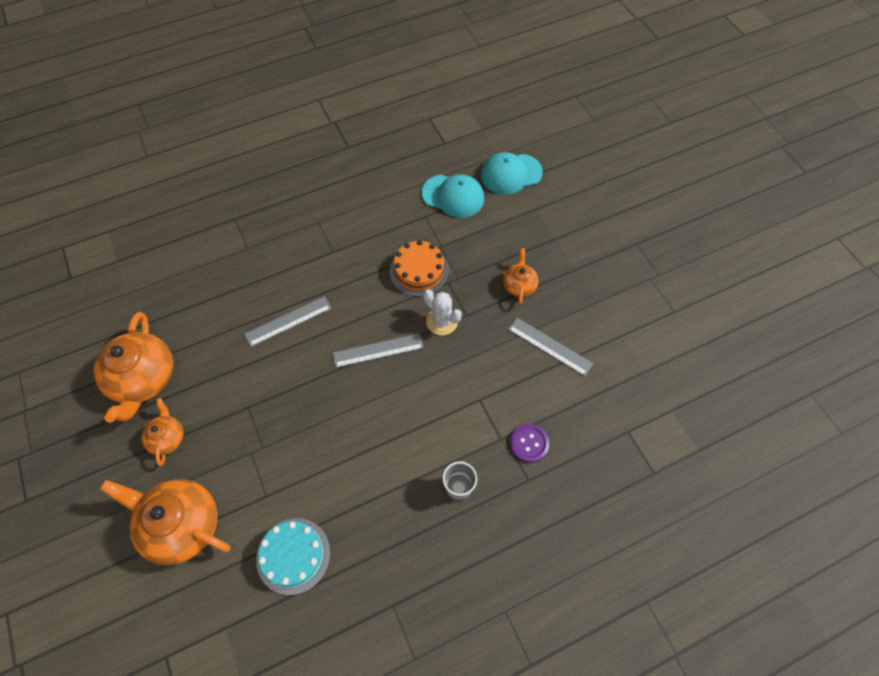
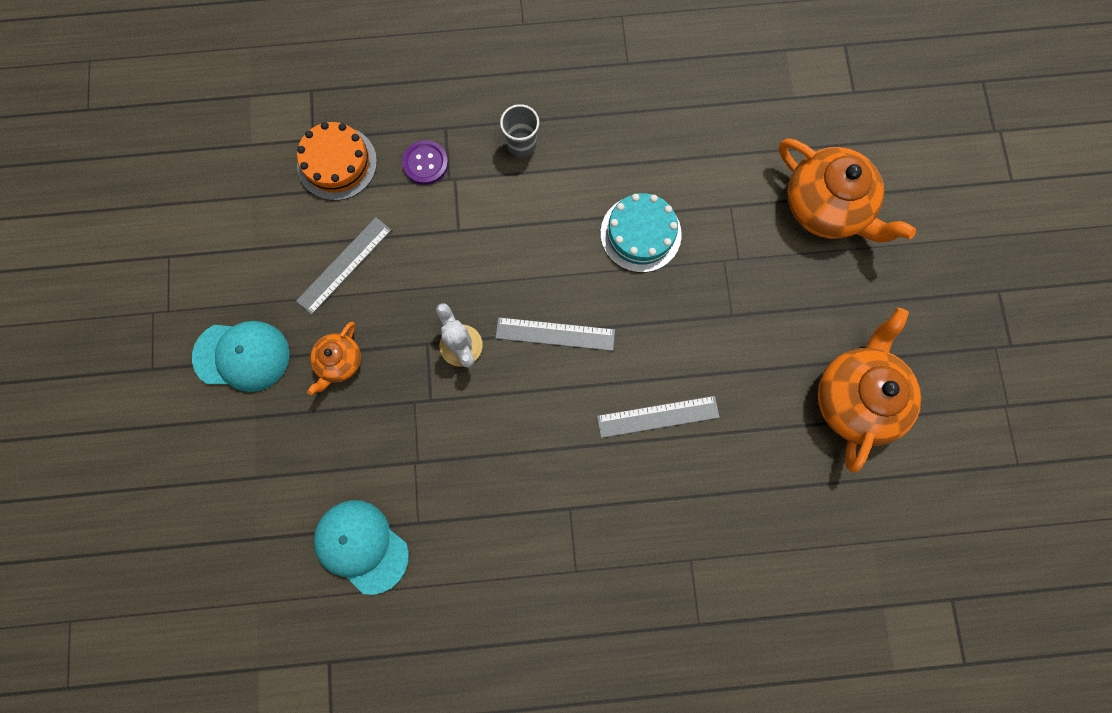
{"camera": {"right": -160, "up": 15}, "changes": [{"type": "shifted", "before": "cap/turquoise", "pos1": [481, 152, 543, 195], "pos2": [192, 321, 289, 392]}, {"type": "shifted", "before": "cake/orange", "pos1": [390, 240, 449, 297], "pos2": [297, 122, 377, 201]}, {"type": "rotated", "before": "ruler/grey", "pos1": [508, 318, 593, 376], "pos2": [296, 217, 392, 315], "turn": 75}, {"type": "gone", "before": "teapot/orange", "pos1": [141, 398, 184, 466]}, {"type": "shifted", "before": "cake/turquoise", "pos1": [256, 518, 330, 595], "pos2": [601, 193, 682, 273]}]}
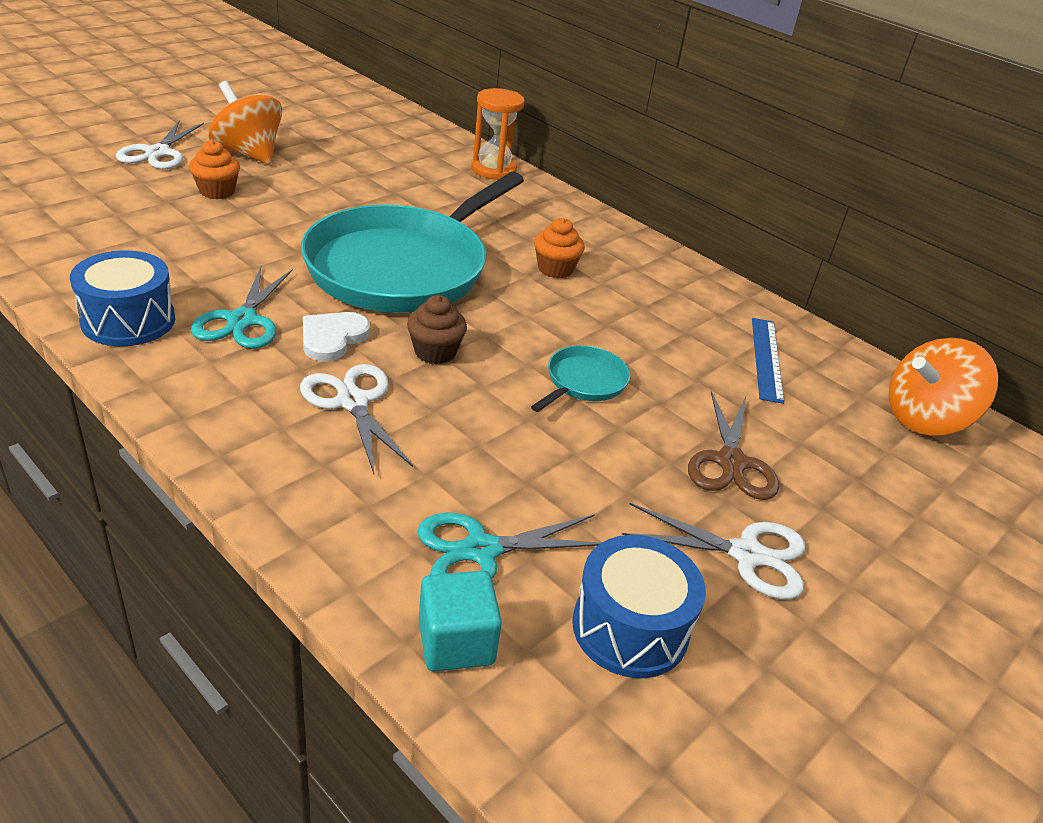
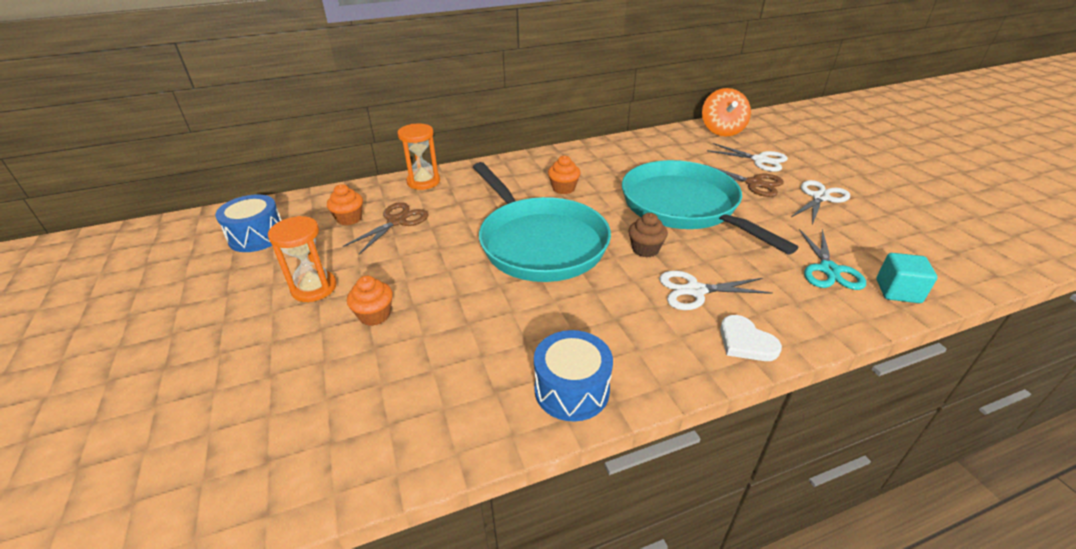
{"camera": {"right": -60, "up": 0}, "changes": [{"type": "swapped", "before": "spinning top/orange", "after": "hourglass/orange", "pos1": [209, 81, 282, 164], "pos2": [268, 216, 336, 302]}, {"type": "shifted", "before": "scissors/white", "pos1": [116, 120, 204, 169], "pos2": [707, 143, 788, 172]}, {"type": "gone", "before": "scissors/turquoise", "pos1": [191, 267, 293, 349]}, {"type": "shifted", "before": "heart/white", "pos1": [303, 312, 370, 362], "pos2": [720, 315, 782, 361]}, {"type": "gone", "before": "ruler/blue", "pos1": [752, 318, 784, 404]}, {"type": "scaled", "before": "pan/turquoise", "pos1": [531, 345, 630, 412], "pos2": [622, 160, 798, 255], "scale": 2.47}, {"type": "shifted", "before": "drum/blue", "pos1": [572, 535, 706, 678], "pos2": [215, 194, 281, 252]}, {"type": "new", "after": "cupcake/orange", "pos2": [327, 184, 363, 225]}, {"type": "new", "after": "scissors/brown", "pos2": [343, 202, 429, 254]}]}
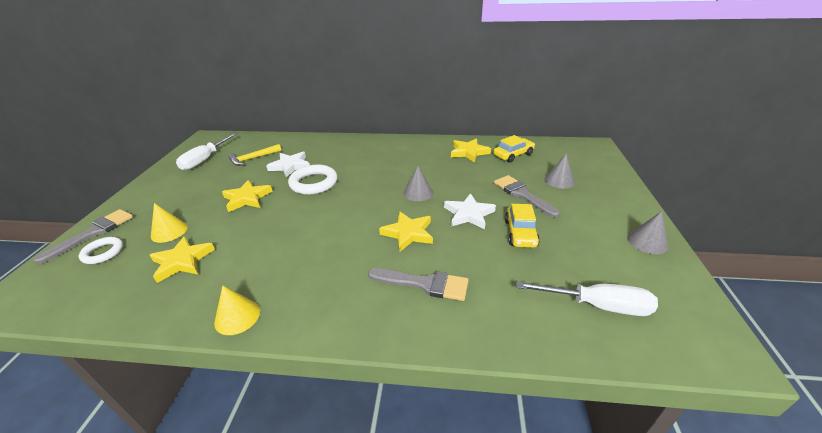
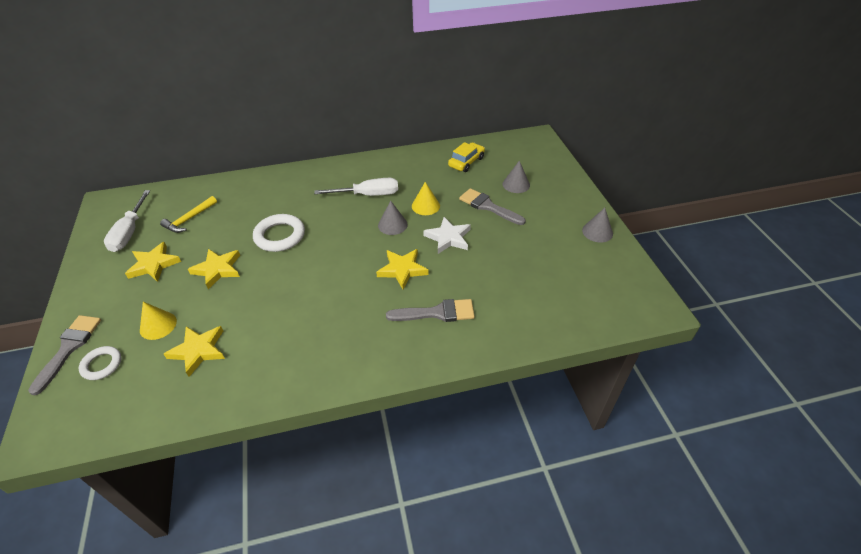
{"camera": {"right": -20, "up": 10}, "changes": [{"type": "shifted", "before": "star/yellow", "pos1": [451, 138, 491, 163], "pos2": [125, 242, 181, 282]}, {"type": "gone", "before": "star/white", "pos1": [266, 152, 310, 178]}, {"type": "gone", "before": "car/yellow", "pos1": [505, 204, 540, 248]}, {"type": "shifted", "before": "screwdriver/white", "pos1": [516, 281, 658, 316], "pos2": [314, 178, 398, 196]}, {"type": "shifted", "before": "cone/yellow", "pos1": [214, 286, 260, 335], "pos2": [412, 182, 440, 215]}]}
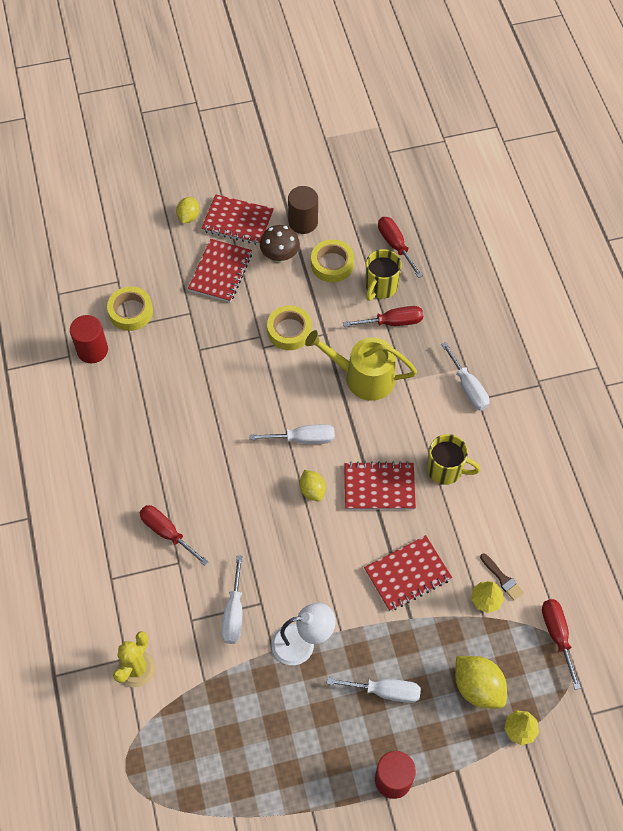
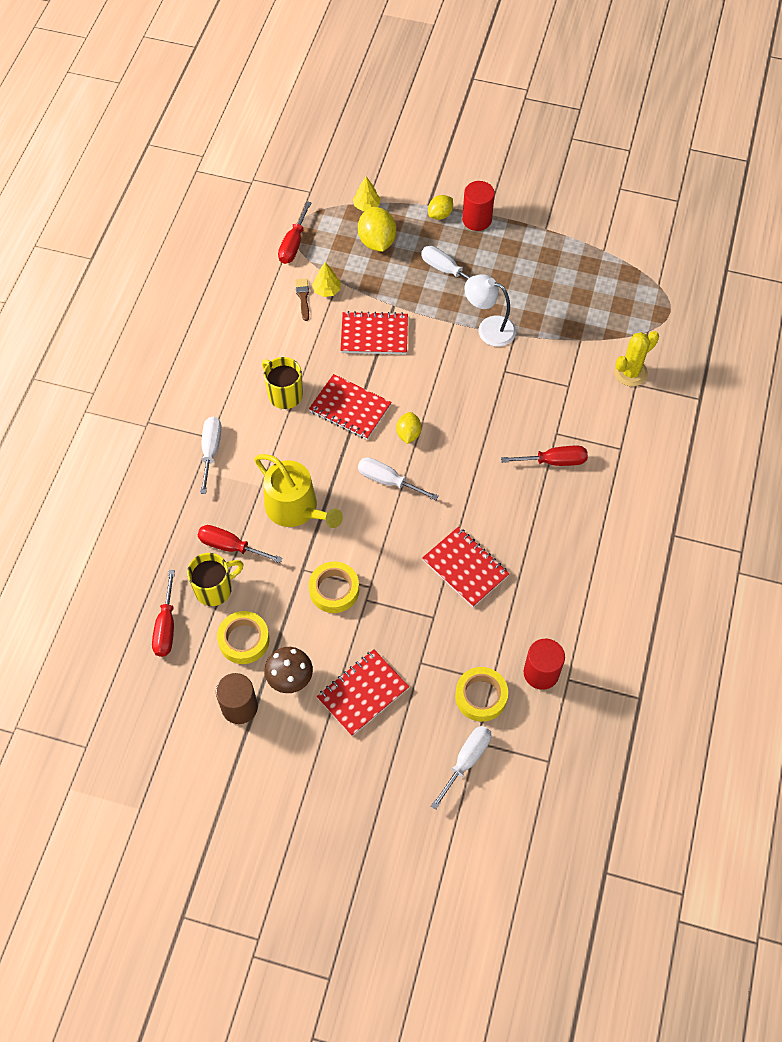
{"camera": {"right": -150, "up": 0}, "changes": [{"type": "shifted", "before": "notebook/red", "pos1": [201, 194, 274, 245], "pos2": [422, 527, 510, 607]}, {"type": "shifted", "before": "lemon/yellow", "pos1": [176, 197, 199, 223], "pos2": [428, 195, 453, 220]}, {"type": "rotated", "before": "screwdriver/red", "pos1": [139, 505, 209, 566], "pos2": [501, 446, 588, 466], "turn": -75}, {"type": "shifted", "before": "screwdriver/white", "pos1": [222, 555, 243, 644], "pos2": [431, 726, 491, 810]}]}
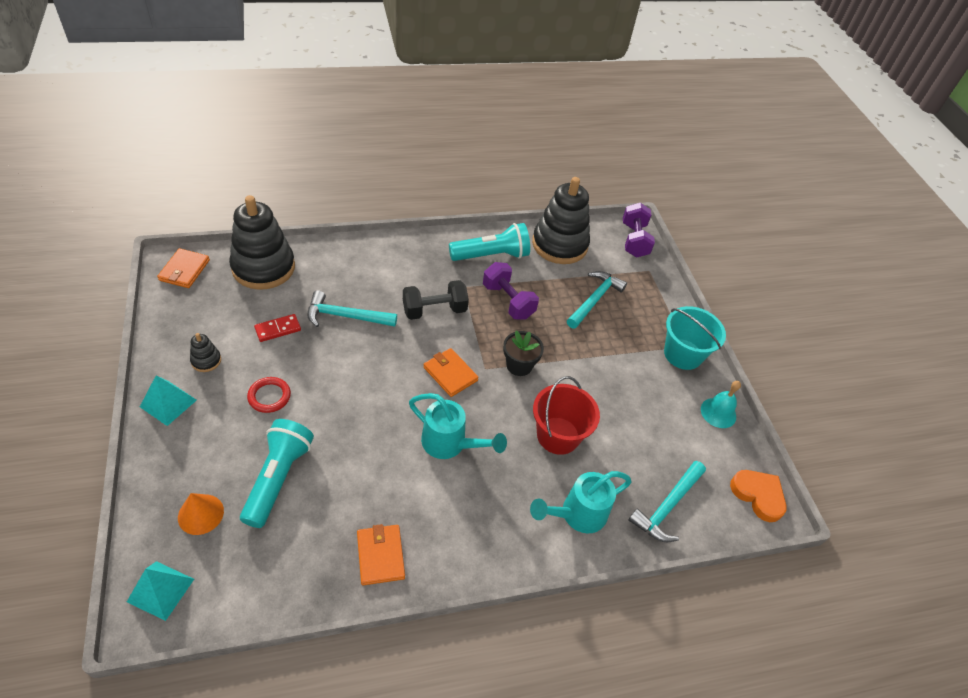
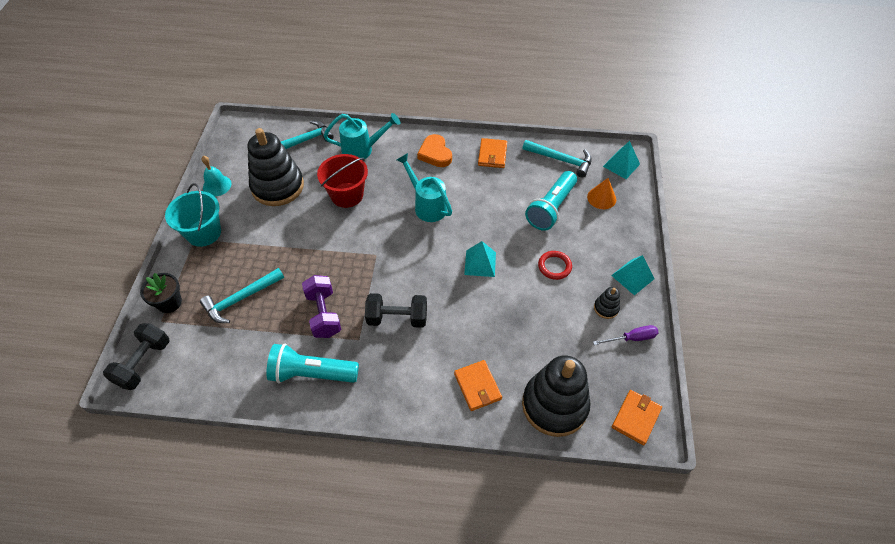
{"camera": {"right": -155, "up": 5}, "changes": [{"type": "shifted", "before": "stacking toy/black", "pos1": [532, 177, 590, 264], "pos2": [247, 128, 304, 206]}, {"type": "repainted", "before": "dumbbell/purple", "after": "dumbbell/black", "pos1": [623, 203, 655, 258], "pos2": [103, 323, 170, 390]}, {"type": "shifted", "before": "hammer/turquoise", "pos1": [307, 290, 397, 327], "pos2": [523, 140, 592, 178]}, {"type": "gone", "before": "domino/red", "pos1": [254, 314, 301, 342]}, {"type": "shifted", "before": "flower pot/black", "pos1": [503, 331, 544, 376], "pos2": [140, 273, 182, 313]}, {"type": "shifted", "before": "wallet/orange", "pos1": [423, 348, 479, 397], "pos2": [454, 360, 502, 411]}, {"type": "shifted", "before": "heart/orange", "pos1": [730, 470, 787, 522], "pos2": [417, 134, 452, 167]}, {"type": "new", "after": "pyramid/turquoise", "pos2": [464, 241, 496, 277]}, {"type": "new", "after": "screwdriver/purple", "pos2": [593, 325, 659, 345]}]}
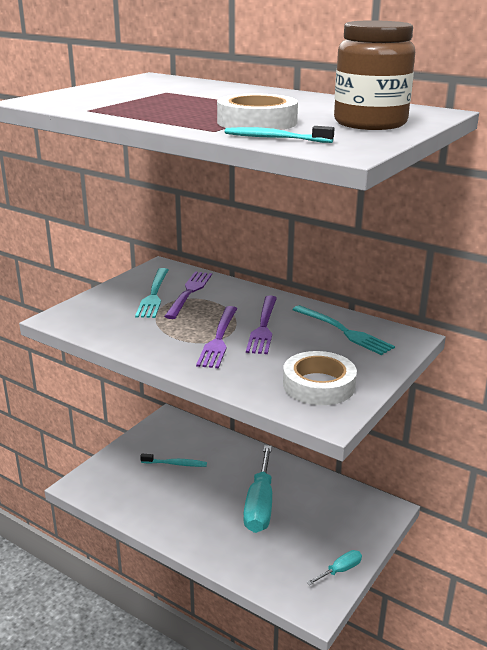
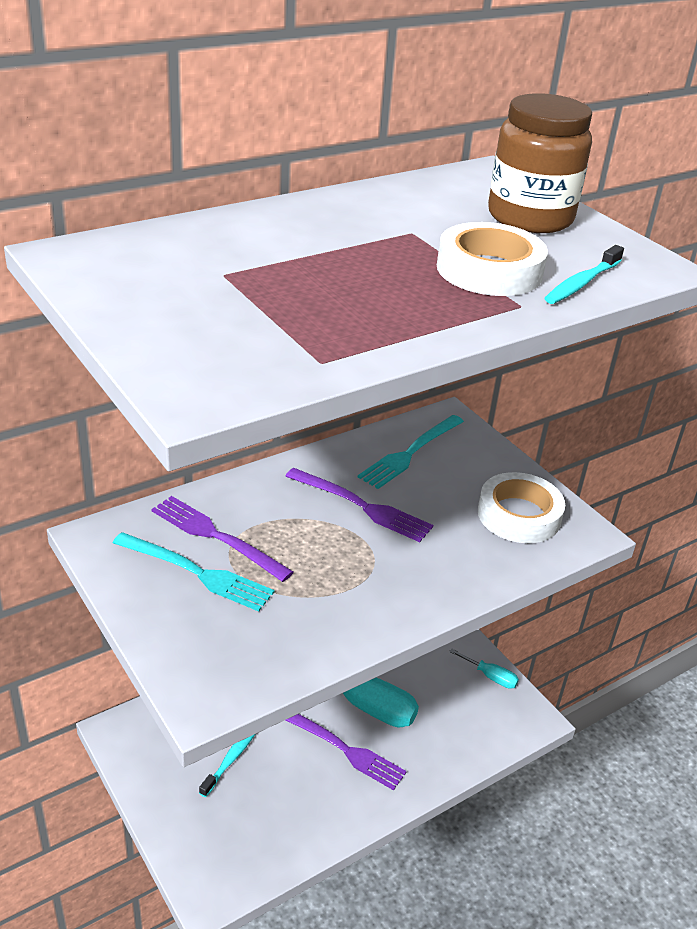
{"camera": {"right": -70, "up": 10}, "changes": [{"type": "rotated", "before": "fork/turquoise", "pos1": [292, 305, 395, 355], "pos2": [358, 415, 464, 489], "turn": 150}, {"type": "shifted", "before": "fork/purple", "pos1": [196, 306, 237, 368], "pos2": [286, 714, 407, 791]}, {"type": "rotated", "before": "screwdriver/turquoise", "pos1": [306, 550, 362, 585], "pos2": [449, 648, 519, 689], "turn": 135}]}
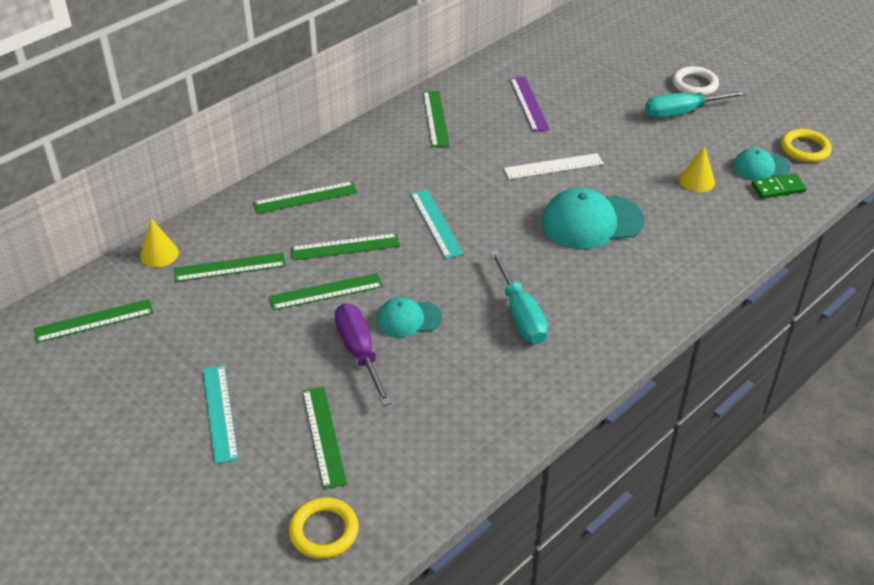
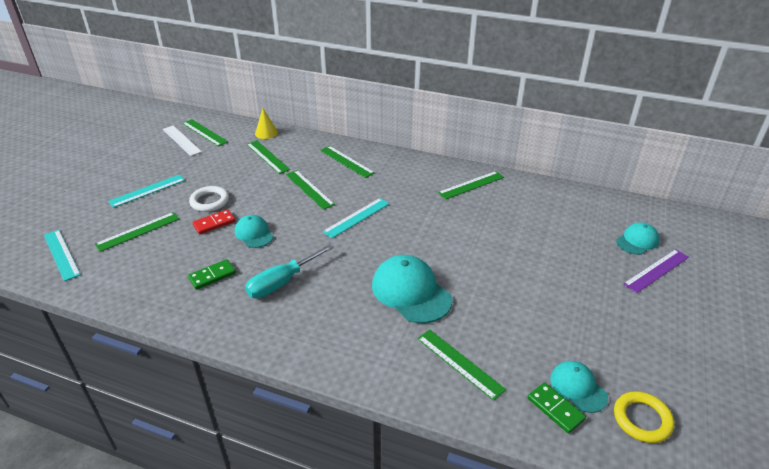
{"camera": {"right": 65, "up": -5}, "changes": [{"type": "shifted", "before": "ring/white", "pos1": [672, 66, 719, 96], "pos2": [189, 186, 229, 212]}, {"type": "shifted", "before": "ruler/purple", "pos1": [510, 77, 549, 132], "pos2": [623, 249, 689, 293]}, {"type": "gone", "before": "screwdriver/turquoise", "pos1": [645, 90, 747, 118]}, {"type": "gone", "before": "cone/yellow", "pos1": [679, 146, 715, 192]}, {"type": "shifted", "before": "ruler/white", "pos1": [504, 153, 604, 179], "pos2": [163, 126, 202, 156]}, {"type": "shifted", "before": "ruler/green", "pos1": [269, 273, 383, 310], "pos2": [417, 329, 506, 401]}, {"type": "swapped", "before": "screwdriver/purple", "after": "domino/red", "pos1": [335, 304, 392, 406], "pos2": [192, 209, 236, 234]}, {"type": "swapped", "before": "ring/yellow", "after": "ruler/turquoise", "pos1": [289, 497, 359, 559], "pos2": [44, 230, 81, 281]}, {"type": "new", "after": "cap/turquoise", "pos2": [616, 222, 660, 255]}, {"type": "new", "after": "domino/green", "pos2": [188, 259, 236, 290]}]}
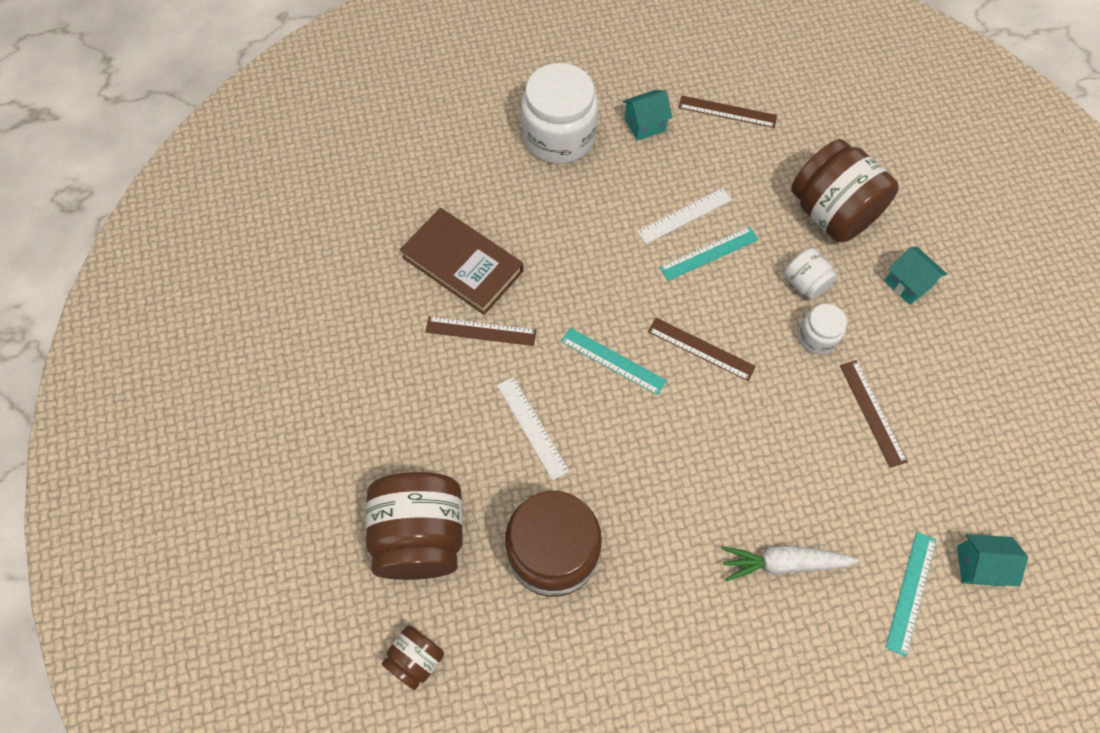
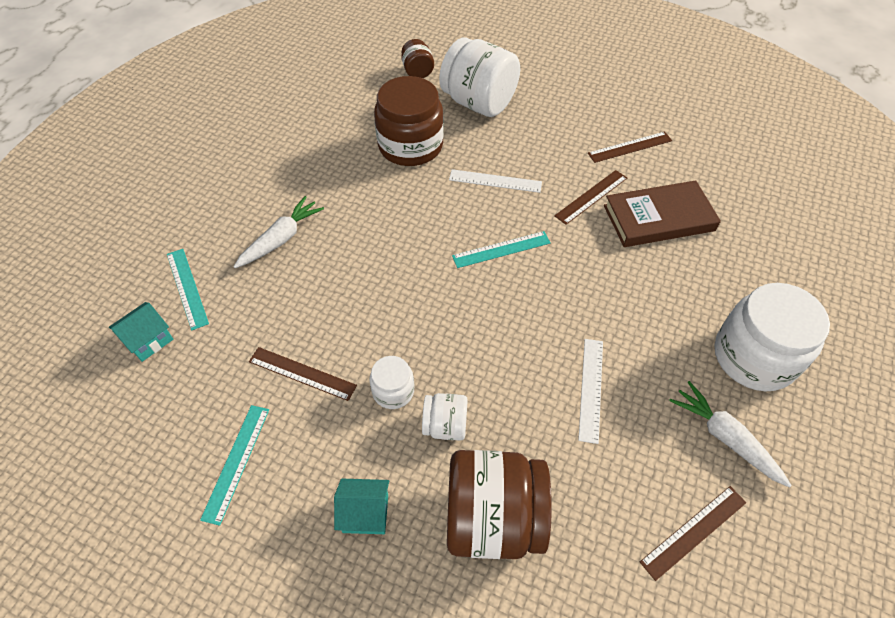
{"camera": {"right": 130, "up": -10}, "changes": [{"type": "swapped", "before": "house/turquoise", "after": "carrot/white", "pos1": [623, 90, 673, 141], "pos2": [669, 381, 792, 488]}, {"type": "shifted", "before": "ruler/turquoise", "pos1": [659, 227, 759, 281], "pos2": [200, 405, 269, 526]}, {"type": "shifted", "before": "ruler/brown", "pos1": [648, 318, 756, 381], "pos2": [588, 132, 672, 163]}, {"type": "repainted", "before": "jar/brown", "after": "jar/white", "pos1": [366, 472, 463, 580], "pos2": [439, 38, 520, 117]}]}
